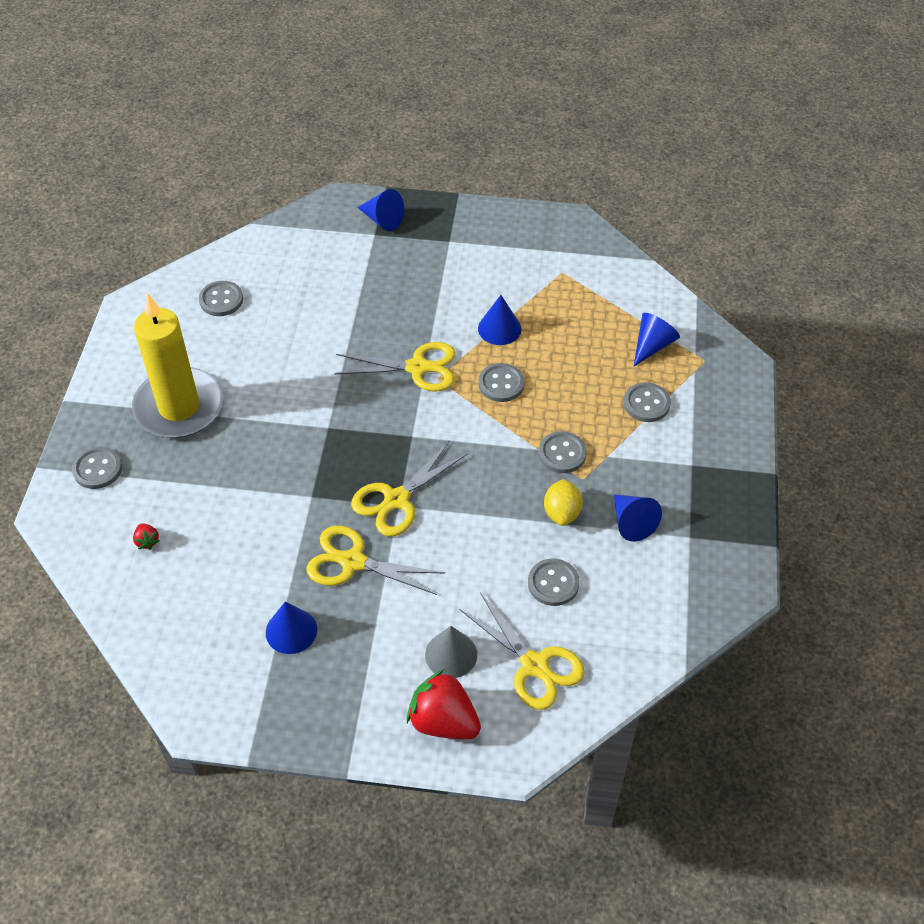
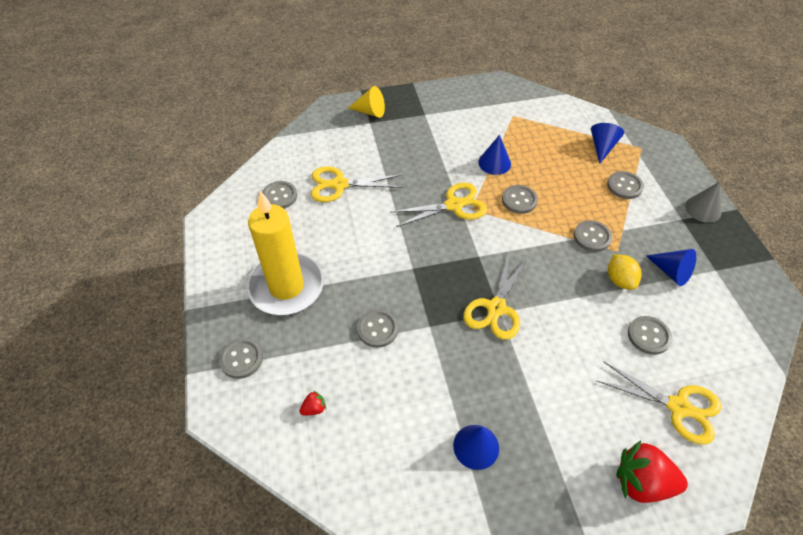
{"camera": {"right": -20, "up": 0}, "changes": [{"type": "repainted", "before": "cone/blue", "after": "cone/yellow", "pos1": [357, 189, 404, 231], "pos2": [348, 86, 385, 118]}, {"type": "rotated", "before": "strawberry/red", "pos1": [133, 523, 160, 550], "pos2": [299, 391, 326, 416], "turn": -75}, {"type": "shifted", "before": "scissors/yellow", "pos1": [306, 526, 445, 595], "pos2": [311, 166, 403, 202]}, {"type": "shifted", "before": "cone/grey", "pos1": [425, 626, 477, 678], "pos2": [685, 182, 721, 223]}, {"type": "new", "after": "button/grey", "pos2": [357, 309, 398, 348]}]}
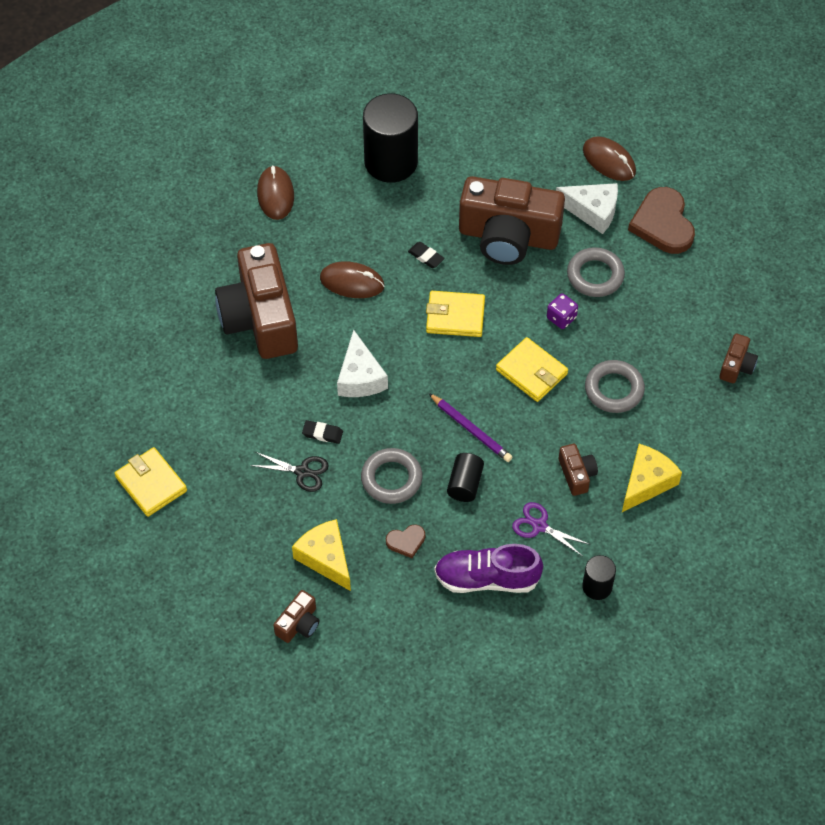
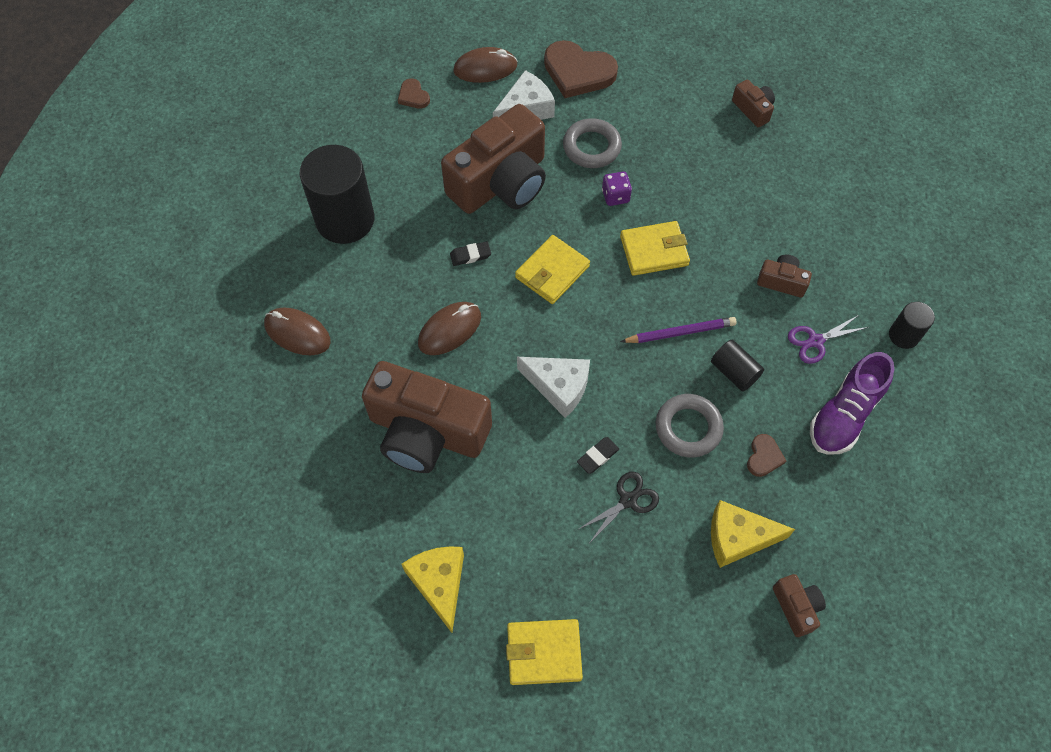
{"camera": {"right": -55, "up": 5}, "changes": [{"type": "gone", "before": "ring/grey", "pos1": [585, 360, 645, 413]}, {"type": "shifted", "before": "cheese/yellow", "pos1": [622, 444, 682, 512], "pos2": [402, 546, 464, 633]}, {"type": "new", "after": "heart/brown", "pos2": [398, 78, 430, 109]}]}
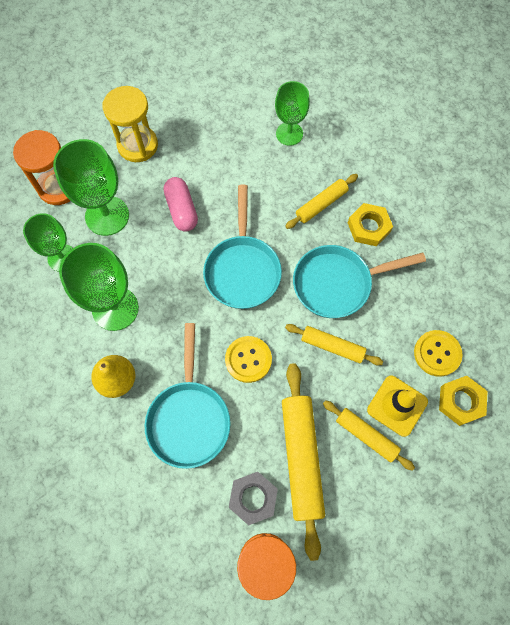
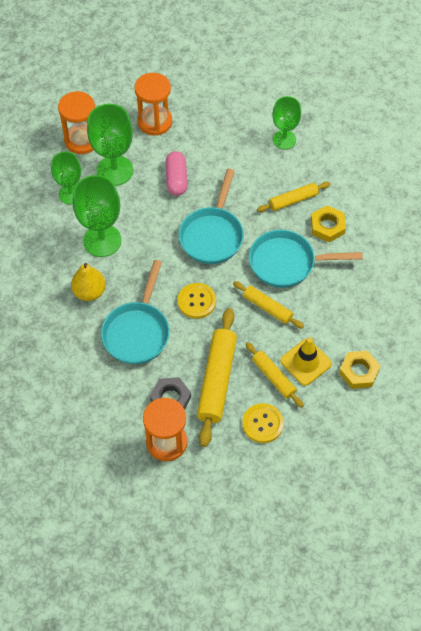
{"camera": {"right": 15, "up": -10}, "changes": [{"type": "repainted", "before": "hourglass/yellow", "after": "hourglass/orange", "pos1": [103, 86, 158, 162], "pos2": [134, 73, 172, 135]}, {"type": "shifted", "before": "button/yellow", "pos1": [414, 330, 463, 377], "pos2": [242, 403, 284, 443]}]}
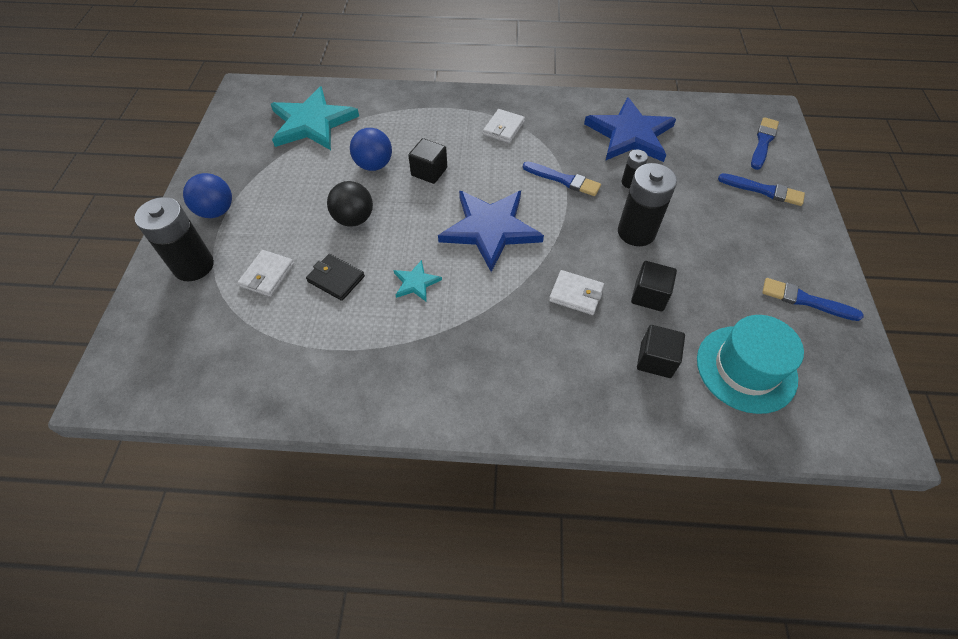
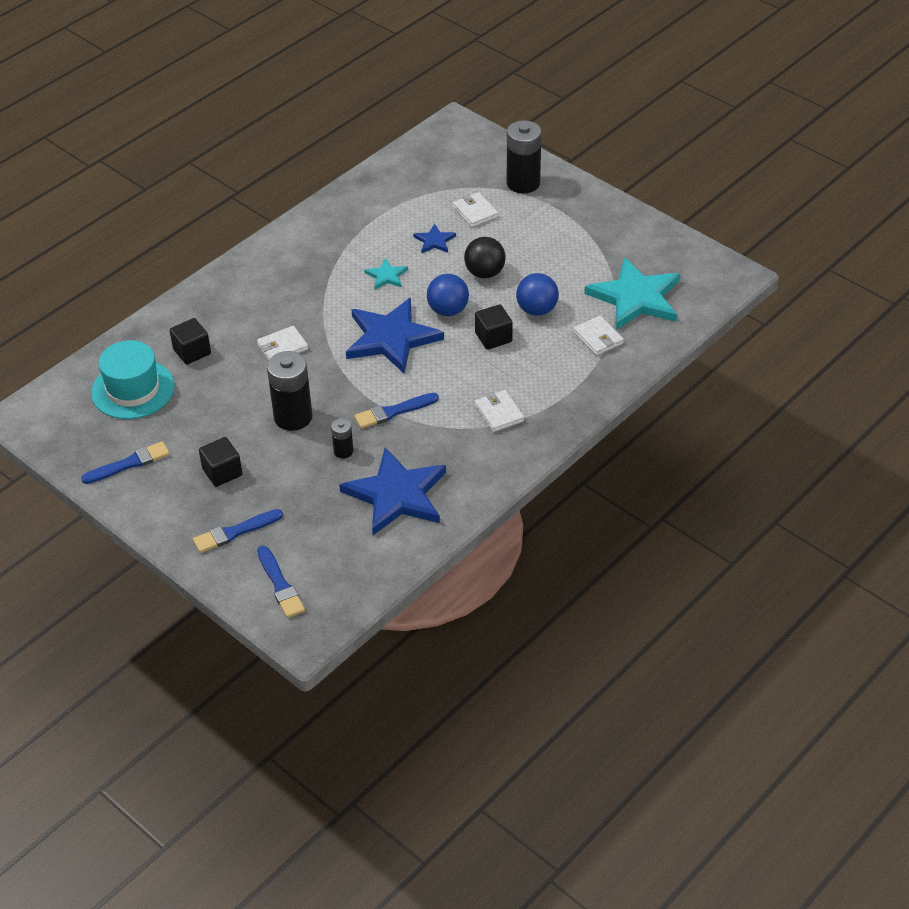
{"camera": {"right": 130, "up": -10}, "changes": [{"type": "shifted", "before": "ball/blue", "pos1": [183, 173, 232, 218], "pos2": [427, 274, 469, 316]}, {"type": "swapped", "before": "wallet/black", "after": "star/blue", "pos1": [306, 254, 365, 301], "pos2": [413, 224, 456, 253]}, {"type": "shifted", "before": "cube/black", "pos1": [631, 261, 677, 312], "pos2": [199, 437, 242, 487]}, {"type": "new", "after": "wallet/white", "pos2": [573, 316, 624, 356]}]}
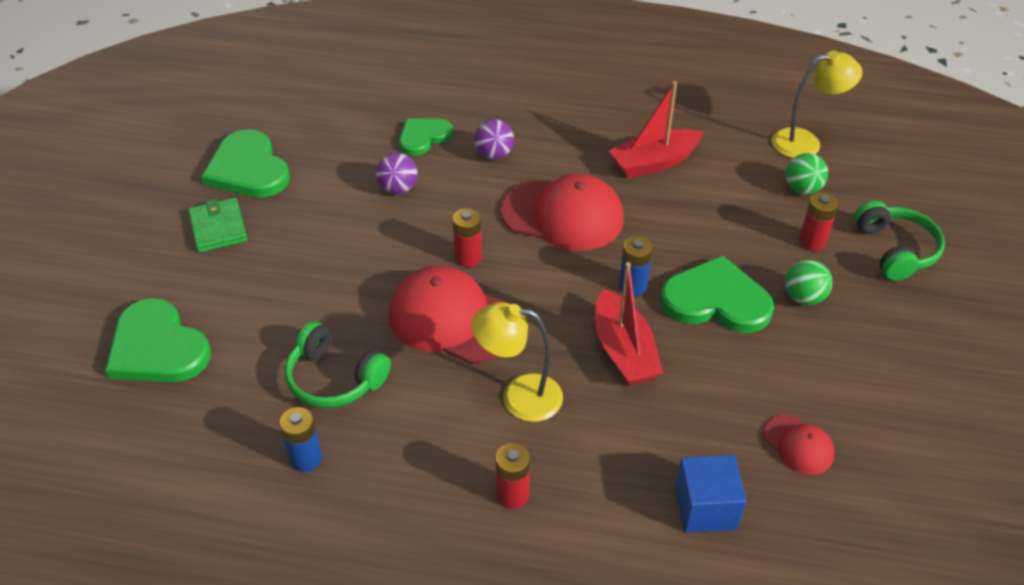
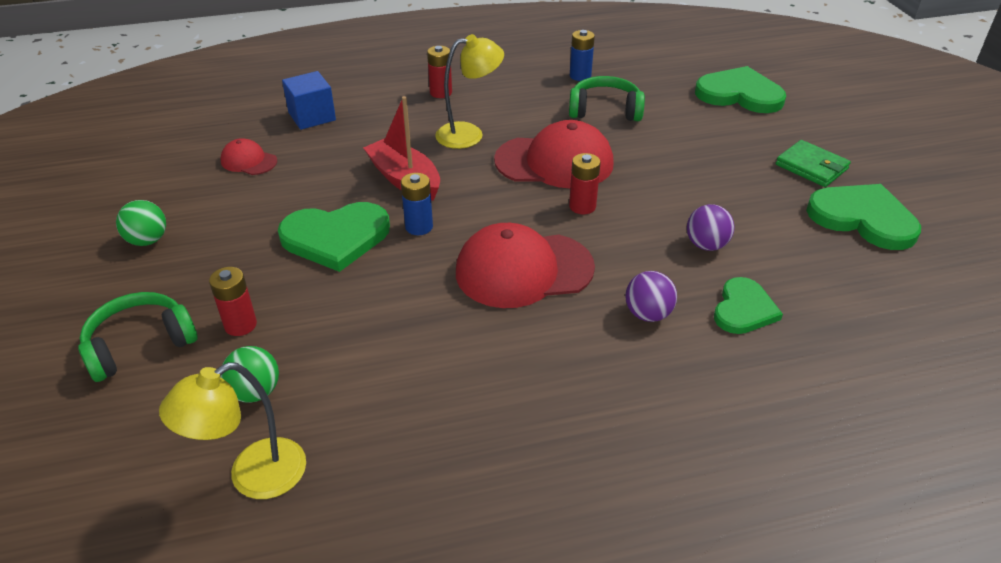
{"camera": {"right": 155, "up": -5}, "changes": [{"type": "gone", "before": "boat/red", "pos1": [609, 81, 704, 178]}, {"type": "rotated", "before": "headphones/green", "pos1": [854, 200, 945, 281], "pos2": [78, 292, 198, 382], "turn": 90}, {"type": "shifted", "before": "ball/green", "pos1": [785, 260, 832, 305], "pos2": [116, 200, 166, 246]}]}
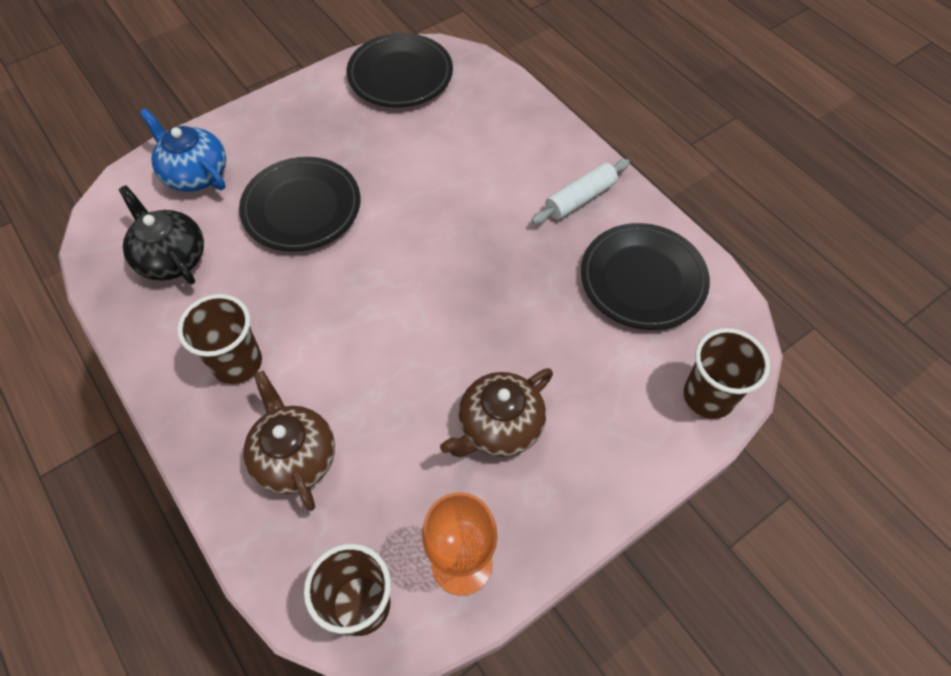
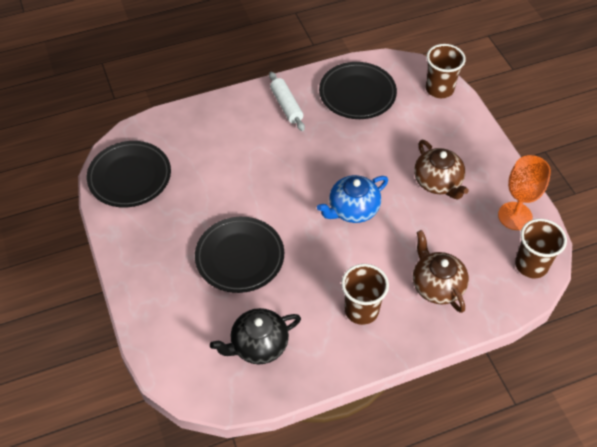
{"camera": {"right": -75, "up": -5}, "changes": [{"type": "shifted", "before": "teapot/blue", "pos1": [140, 108, 226, 192], "pos2": [317, 175, 388, 223]}, {"type": "rotated", "before": "teapot/brown", "pos1": [243, 371, 335, 511], "pos2": [413, 230, 469, 313], "turn": 75}]}
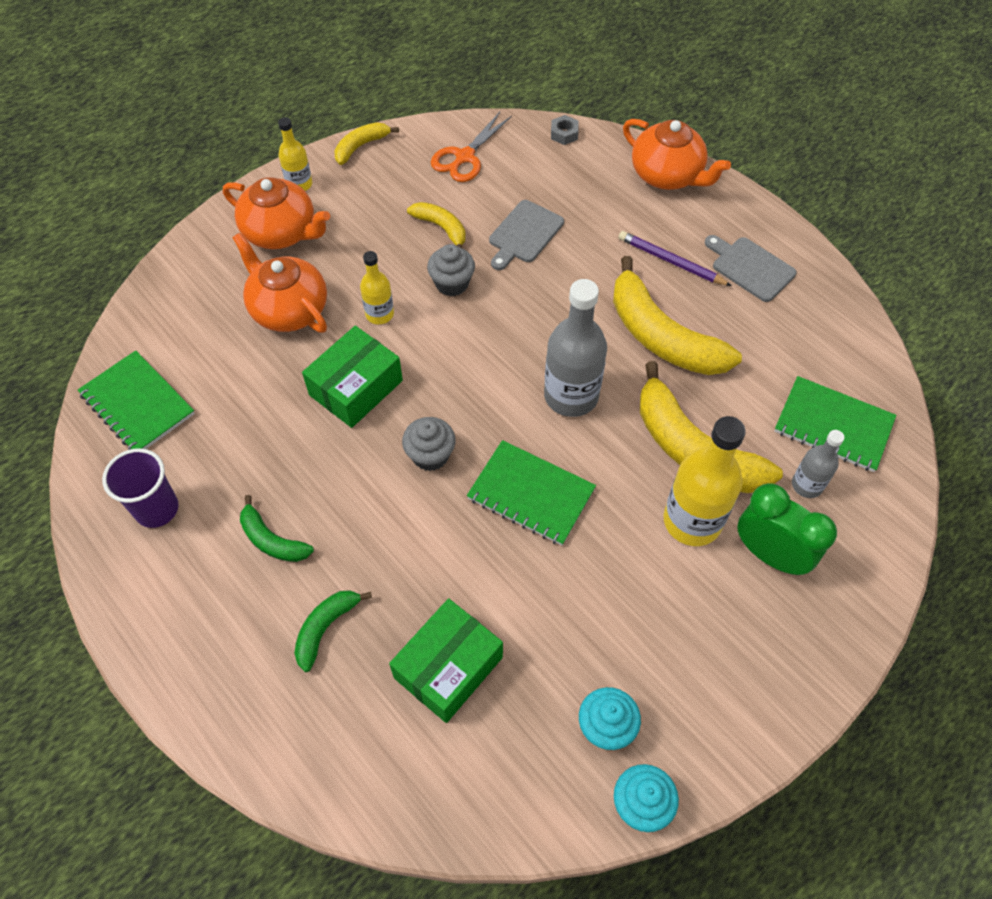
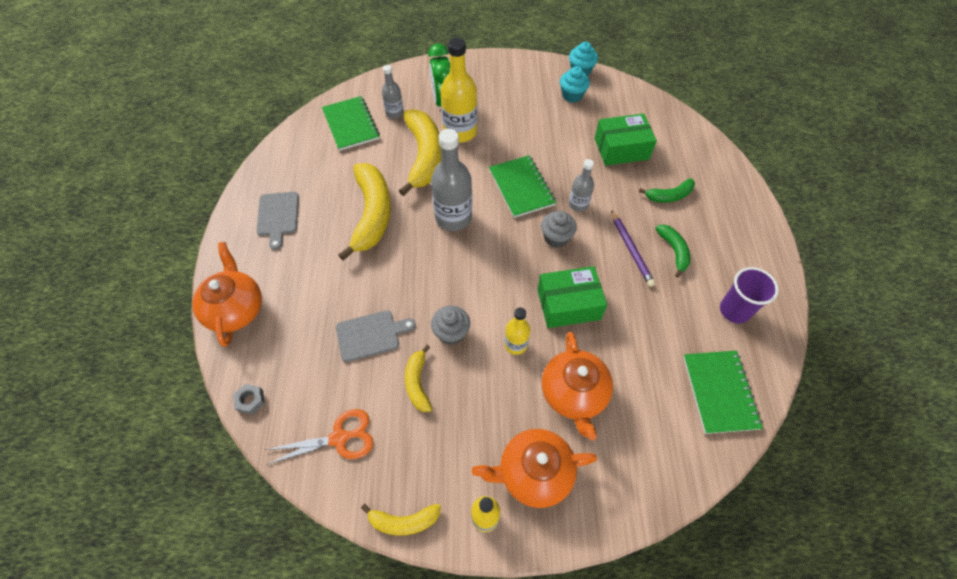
{"camera": {"right": -140, "up": 0}, "changes": [{"type": "rotated", "before": "teapot/orange", "pos1": [223, 177, 330, 249], "pos2": [472, 429, 597, 508], "turn": -75}, {"type": "shifted", "before": "pencil/purple", "pos1": [619, 231, 732, 286], "pos2": [611, 210, 655, 287]}, {"type": "new", "after": "bottle/grey", "pos2": [569, 159, 594, 212]}]}
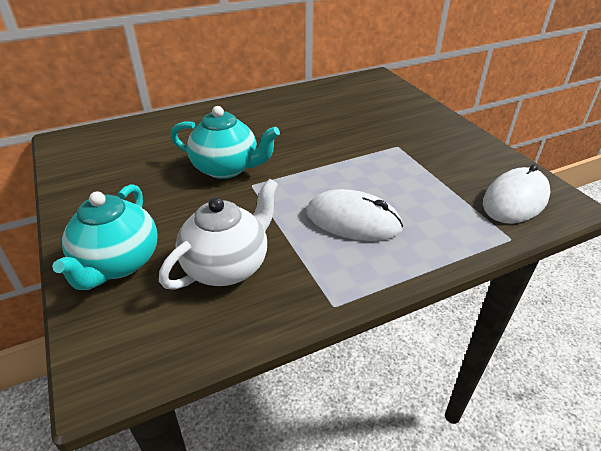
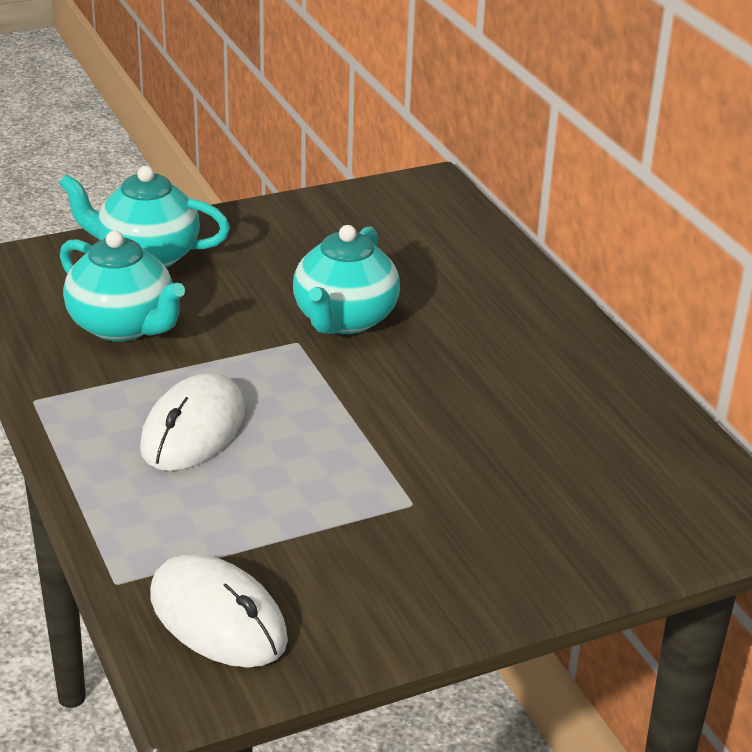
{"camera": {"right": 90, "up": -5}, "changes": [{"type": "repainted", "before": "teapot/white", "after": "teapot/turquoise", "pos1": [159, 179, 278, 290], "pos2": [60, 231, 185, 342]}]}
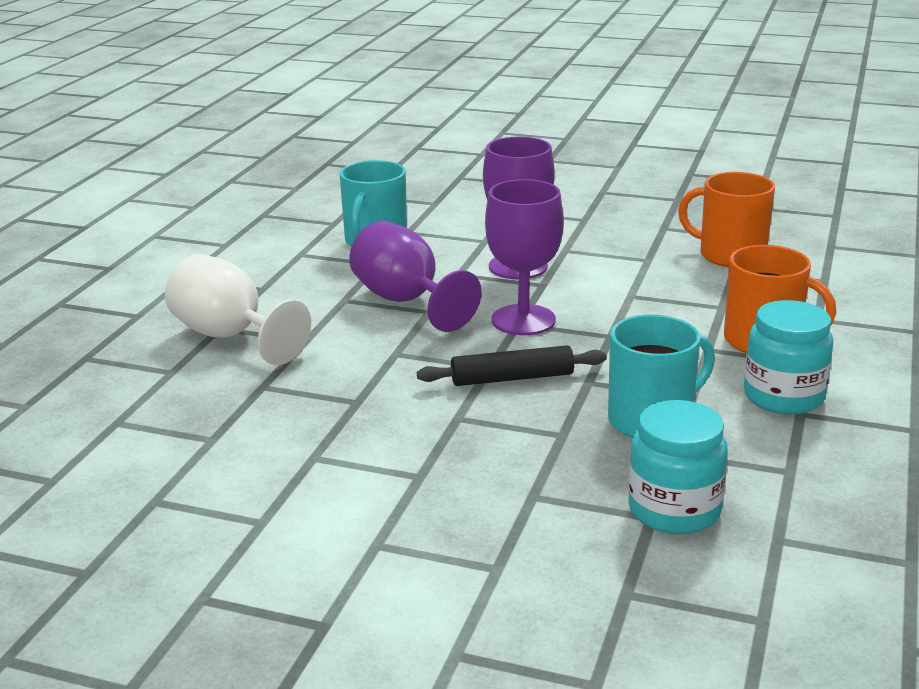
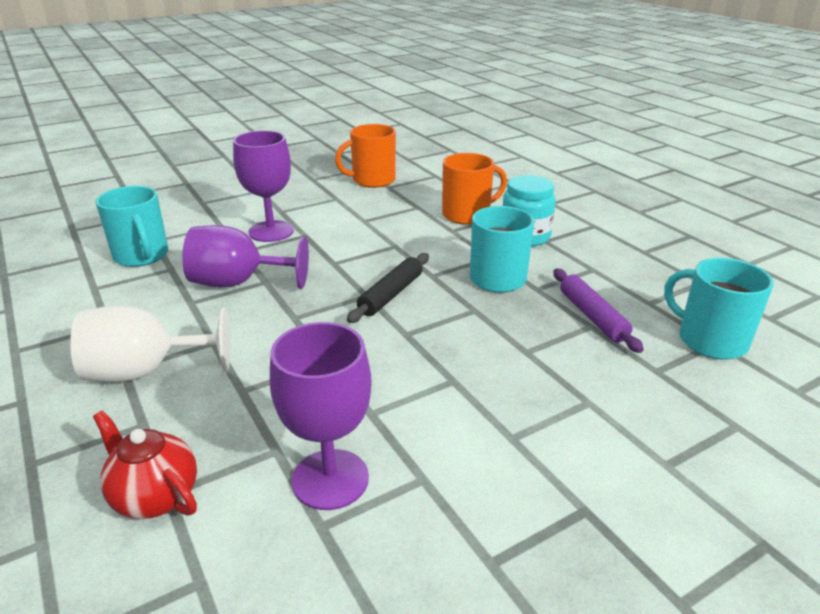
{"camera": {"right": -50, "up": 5}, "changes": [{"type": "shifted", "before": "goblet/purple", "pos1": [485, 179, 564, 335], "pos2": [270, 322, 372, 510]}, {"type": "swapped", "before": "jar/turquoise", "after": "rolling pin/purple", "pos1": [628, 400, 728, 534], "pos2": [553, 269, 644, 353]}, {"type": "new", "after": "mug/turquoise", "pos2": [664, 258, 774, 360]}, {"type": "new", "after": "teapot/red", "pos2": [93, 410, 197, 519]}]}
